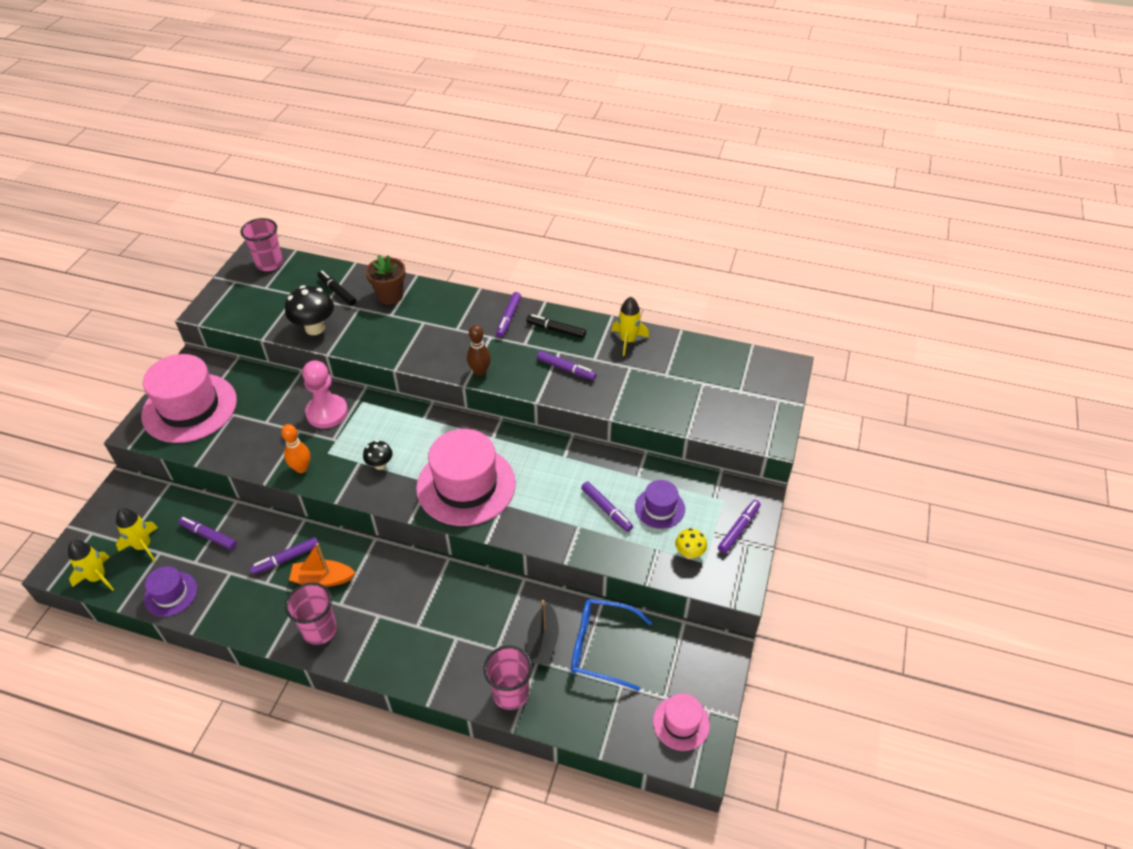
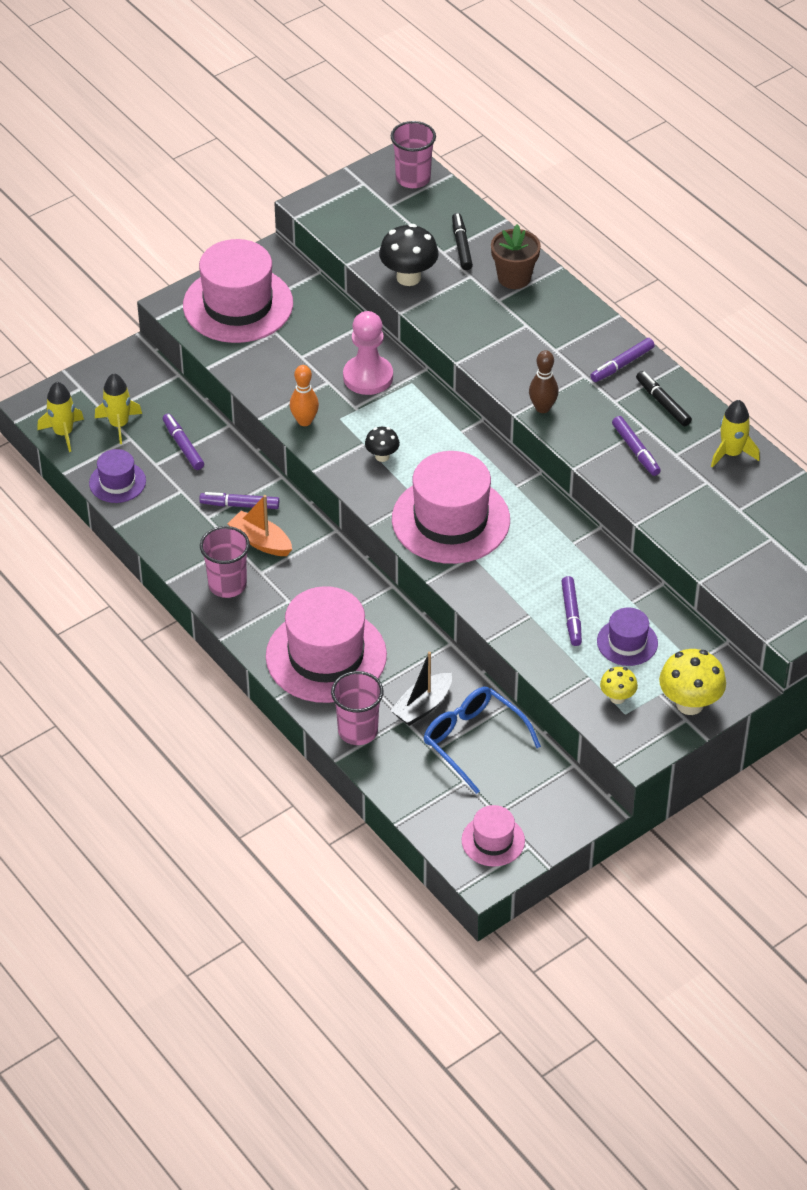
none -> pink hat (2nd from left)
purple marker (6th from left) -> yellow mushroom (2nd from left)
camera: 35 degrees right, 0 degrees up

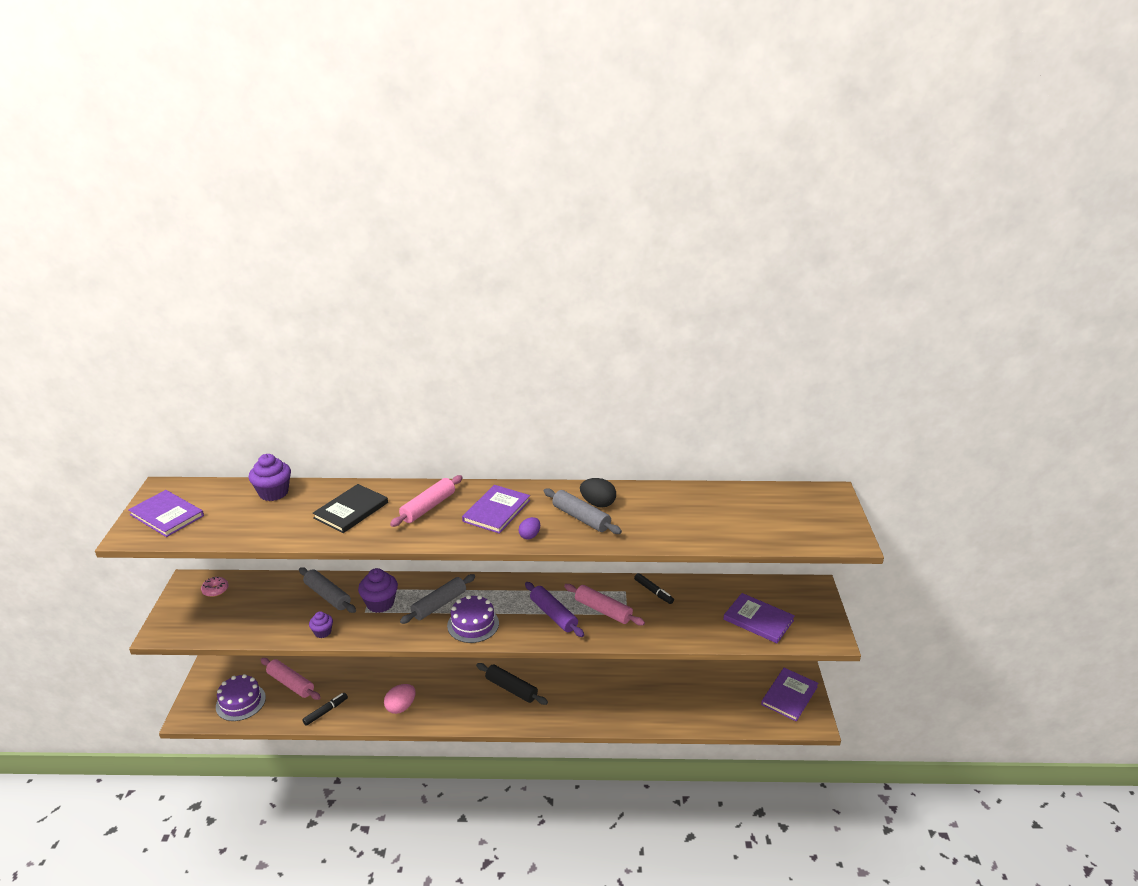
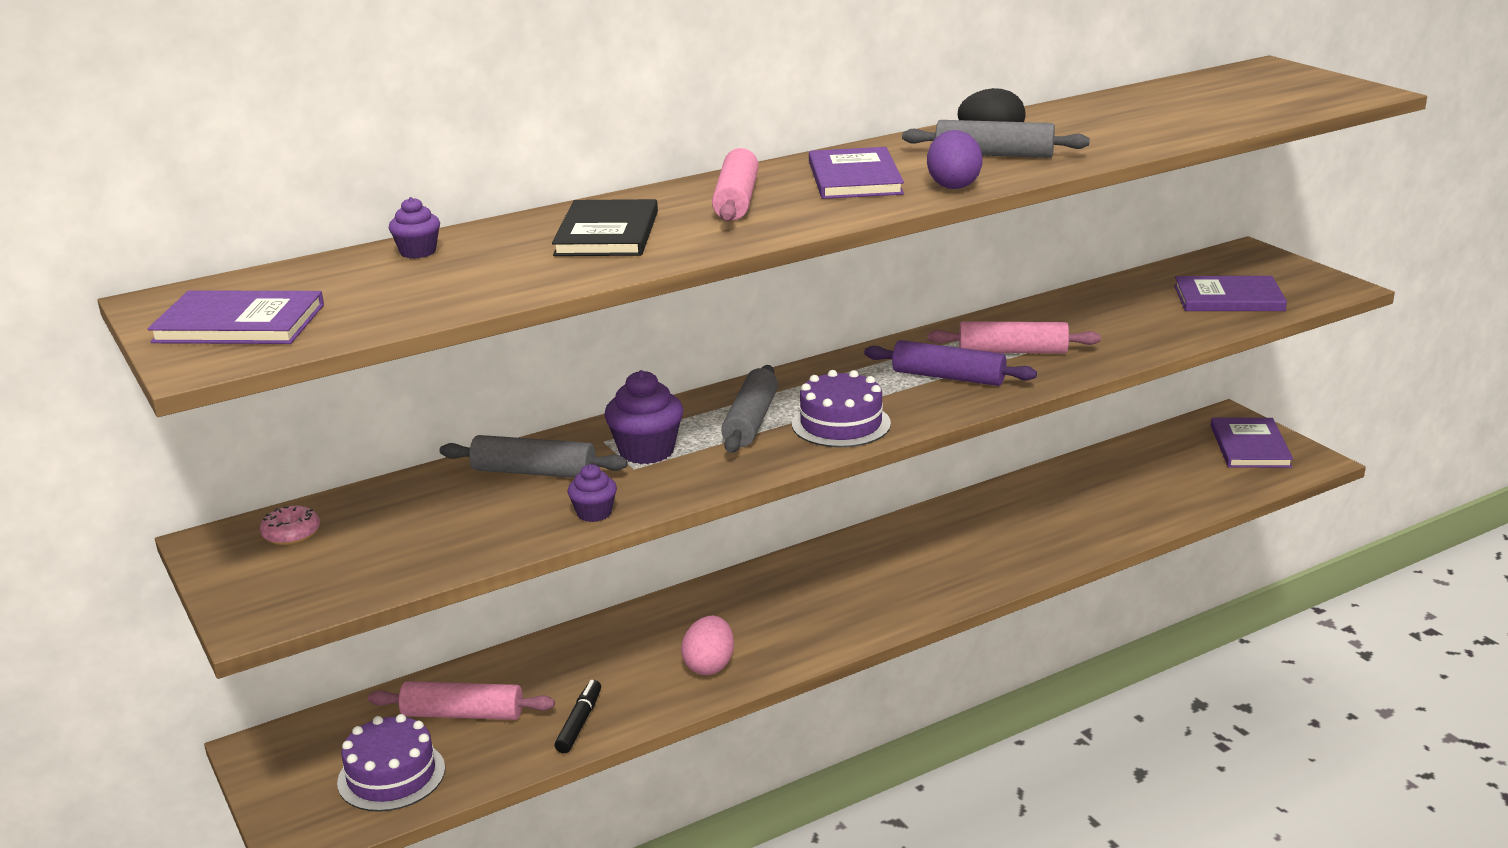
purple cupcake (1st from left), x0.58
purple egg, x1.52
black rolling pin -> none
black marker (2nd from left) -> none
camera: 30 degrees left, 5 degrees down

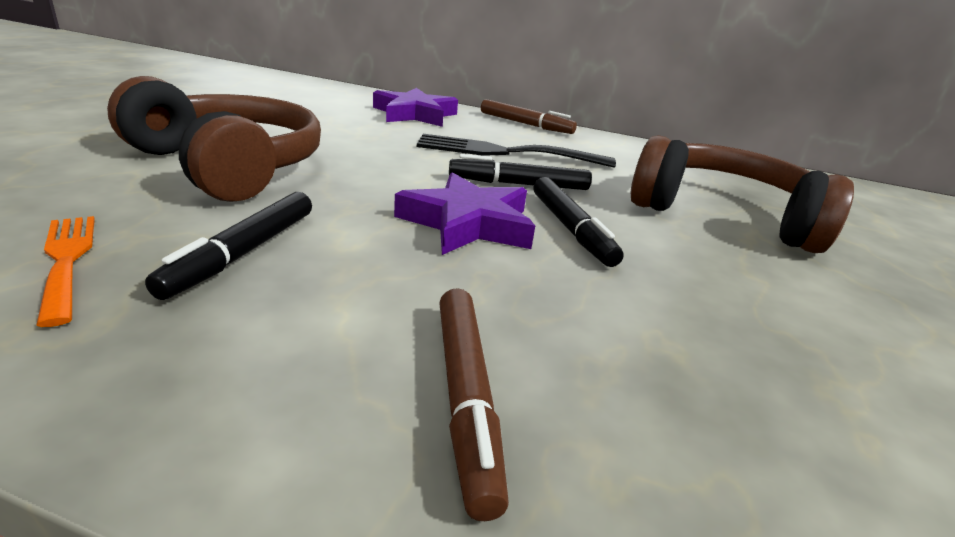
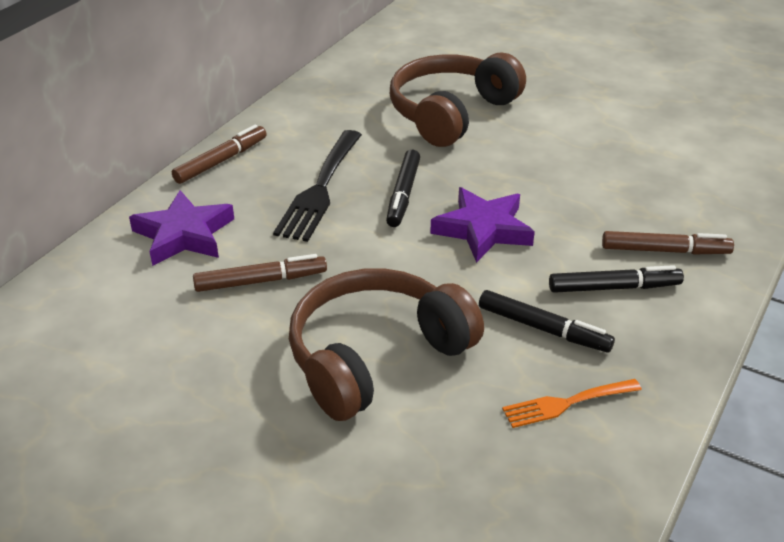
none -> brown marker (2nd from left)
black marker (3rd from left), move
camera: 75 degrees left, 10 degrees up

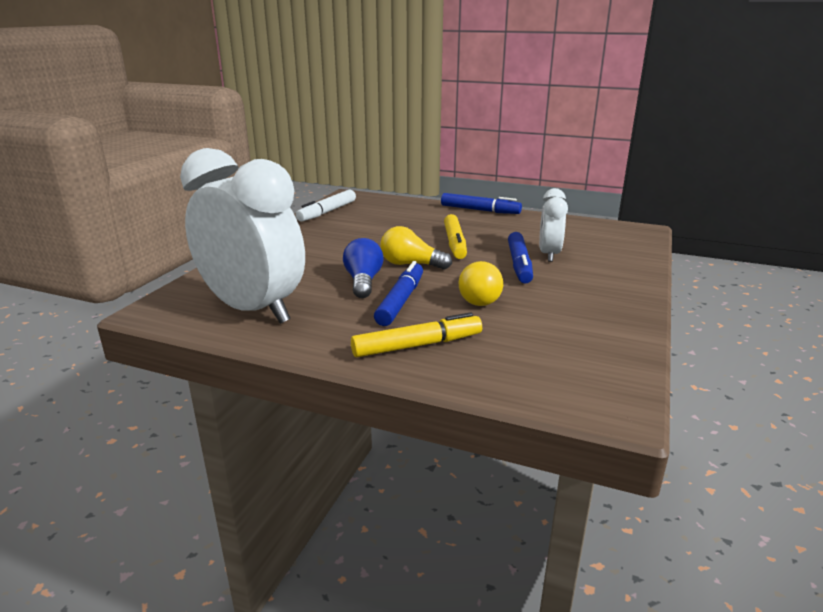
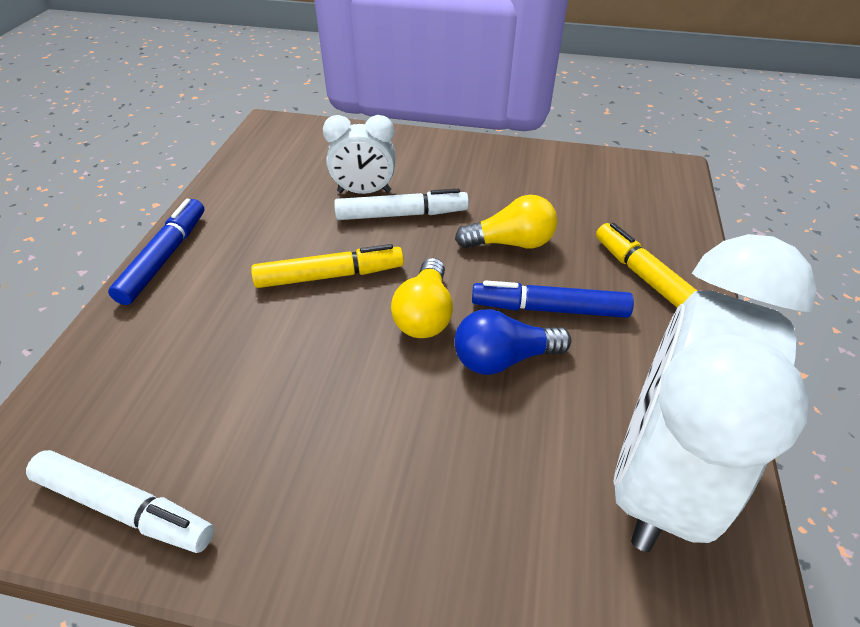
blue marker (3rd from left) -> white marker (2nd from left)
camera: 100 degrees left, 20 degrees up

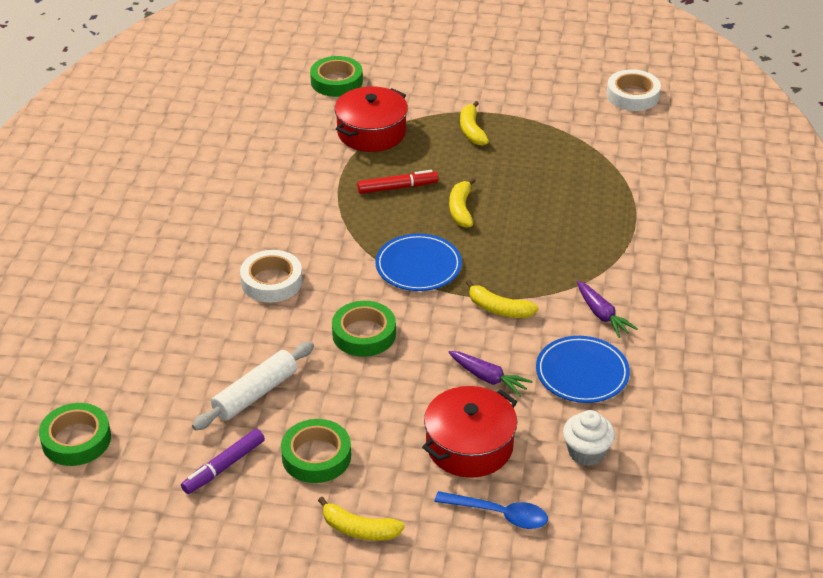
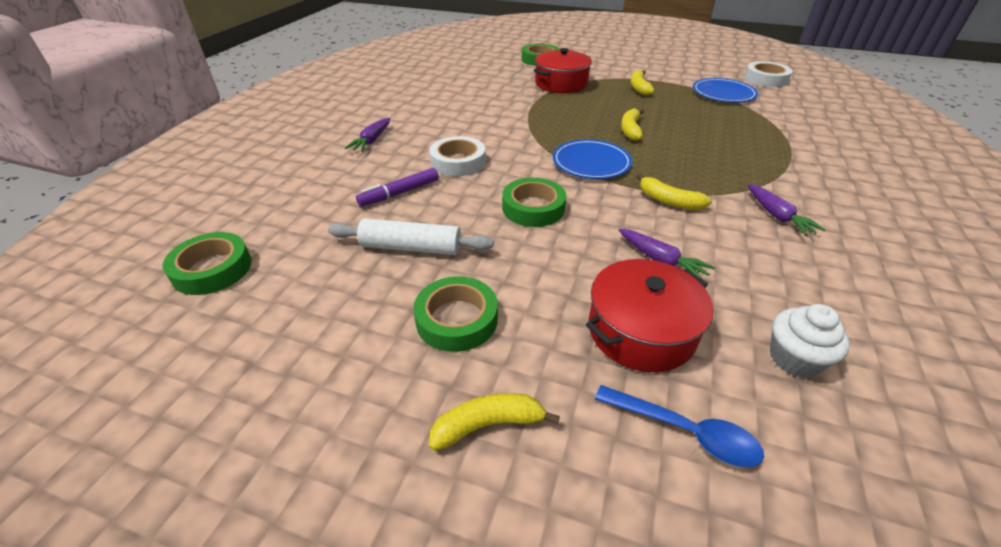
white rolling pin, 45 degrees clockwise
none -> purple carrot (1st from left)
purple marker, move
yellow banana (1st from left), 135 degrees clockwise
blue plate (2nd from left), move
red marker -> none
camera: 10 degrees right, 0 degrees up

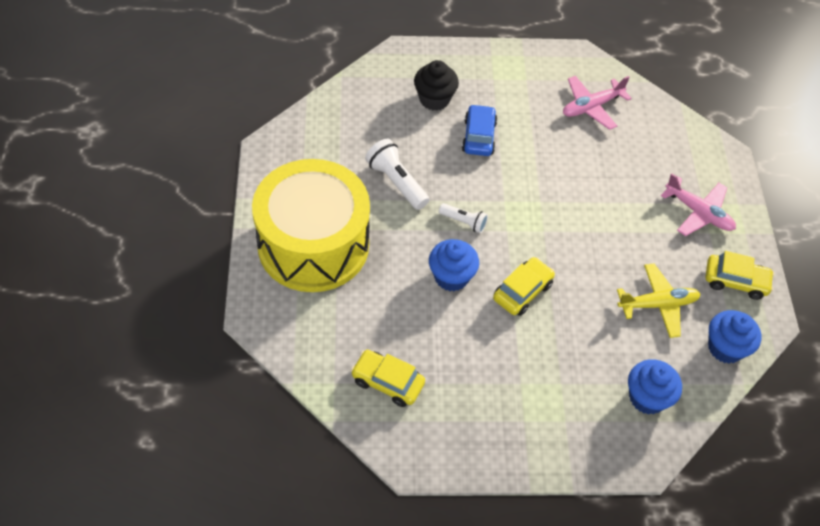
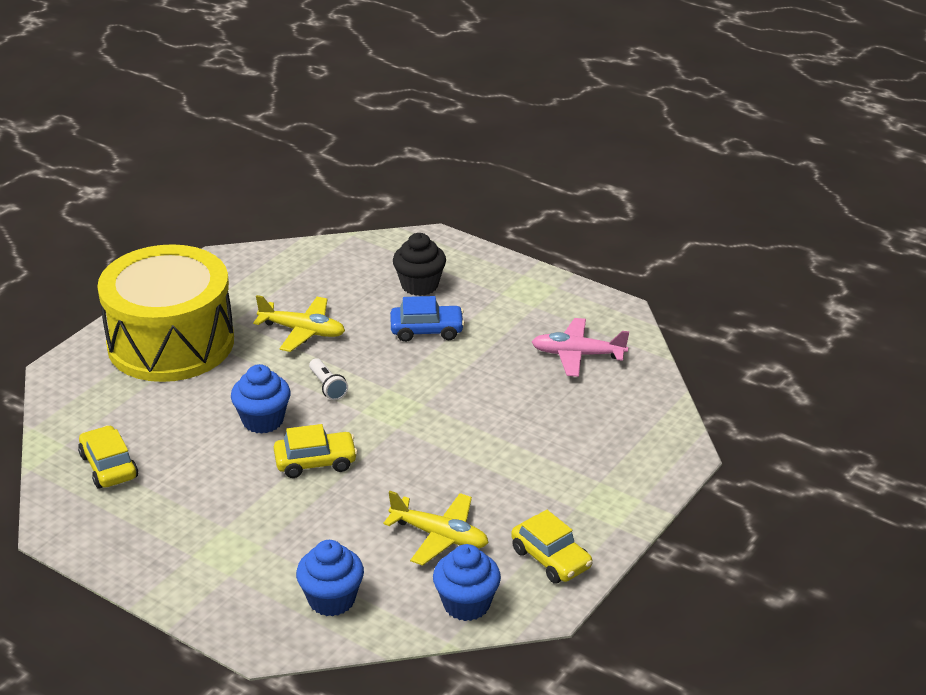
white flashlight (1st from left) -> yellow plane (1st from left)
blue car, 45 degrees clockwise
pink plane (2nd from left) -> none
camera: 40 degrees right, 20 degrees down

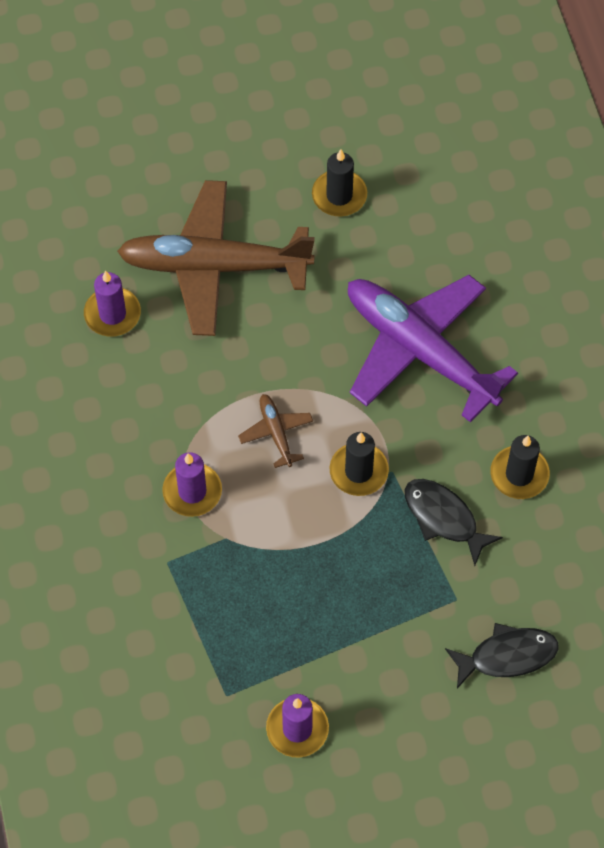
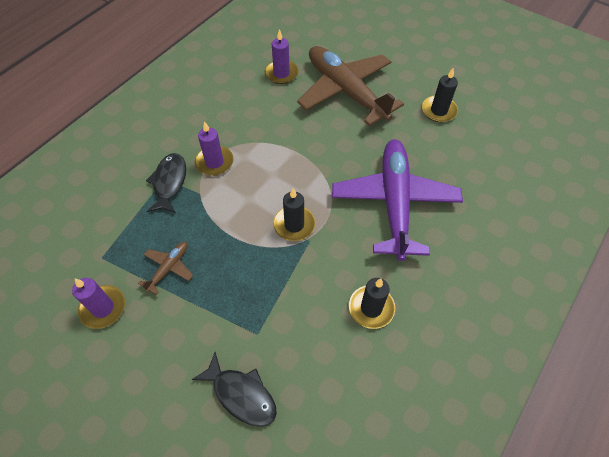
brown plane (2nd from left in the first image) -> brown plane (1st from left), move
black fish (1st from left), move
camera: 50 degrees right, 5 degrees down

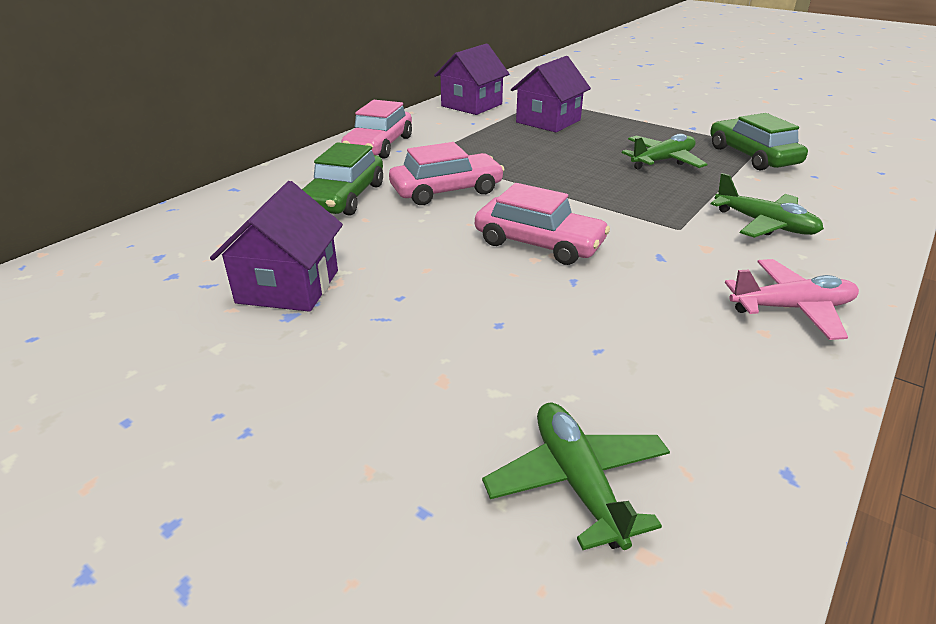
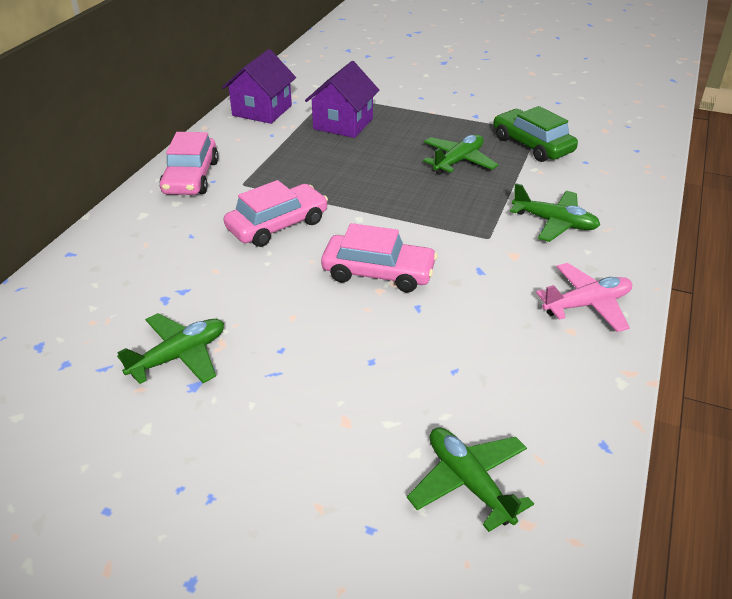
purple house (1st from left) -> green plane (1st from left)
green car (1st from left) -> none
camera: 15 degrees left, 5 degrees up

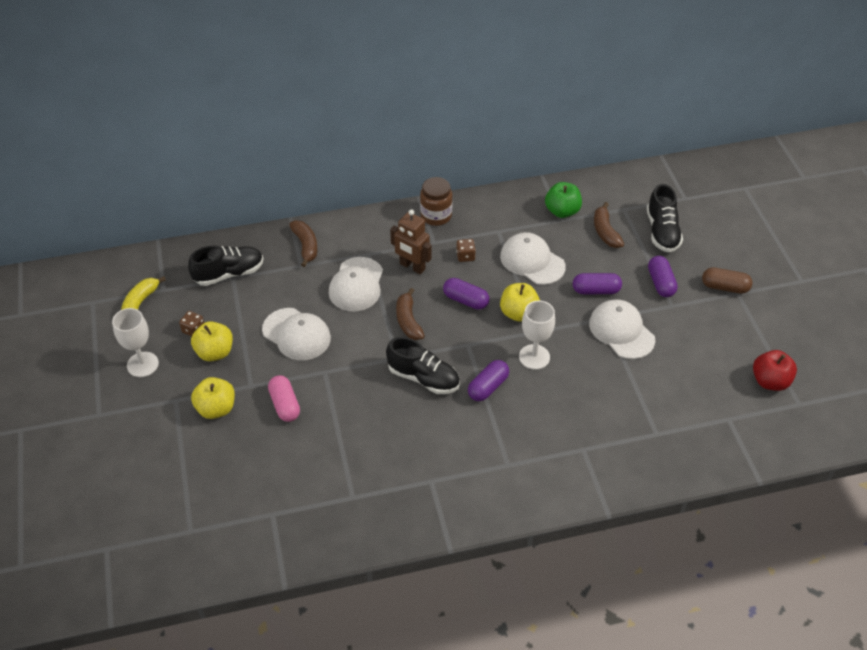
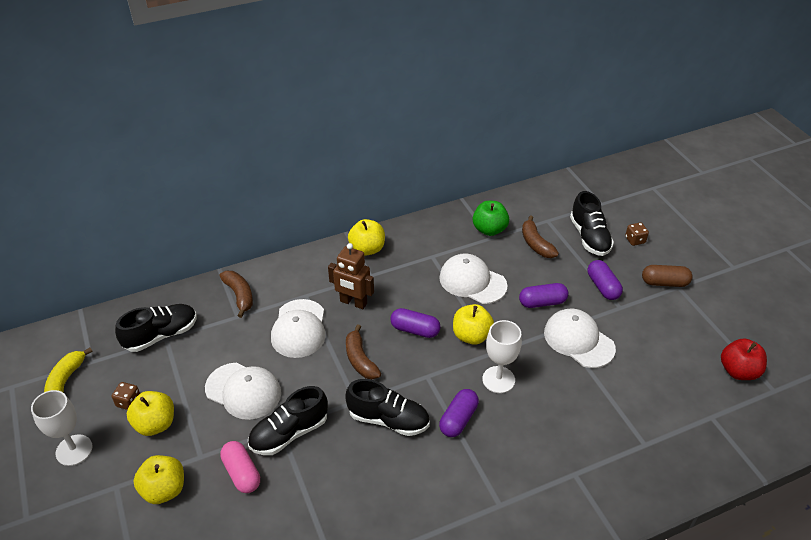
none -> black shoe (2nd from left)
brown jar -> yellow apple (3rd from left)
brown dice (2nd from left), move
camera: 10 degrees left, 5 degrees down

